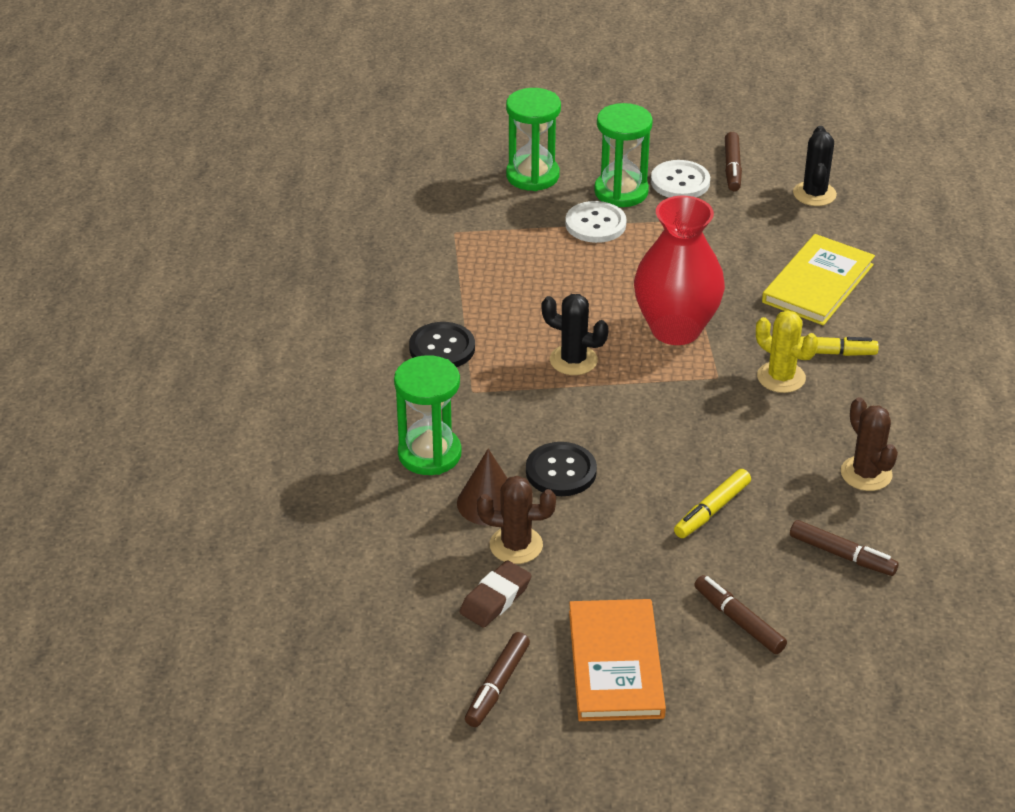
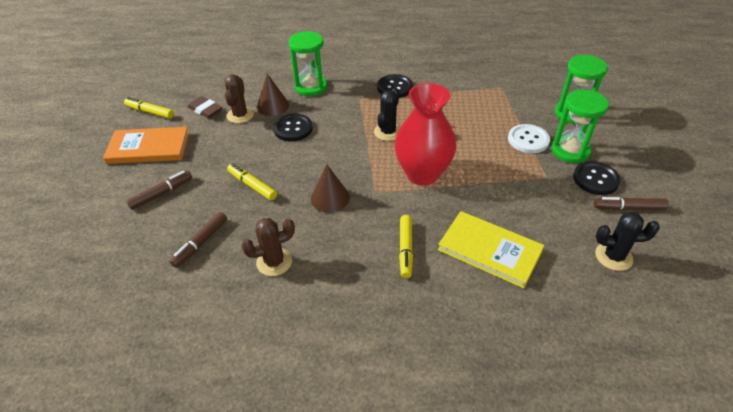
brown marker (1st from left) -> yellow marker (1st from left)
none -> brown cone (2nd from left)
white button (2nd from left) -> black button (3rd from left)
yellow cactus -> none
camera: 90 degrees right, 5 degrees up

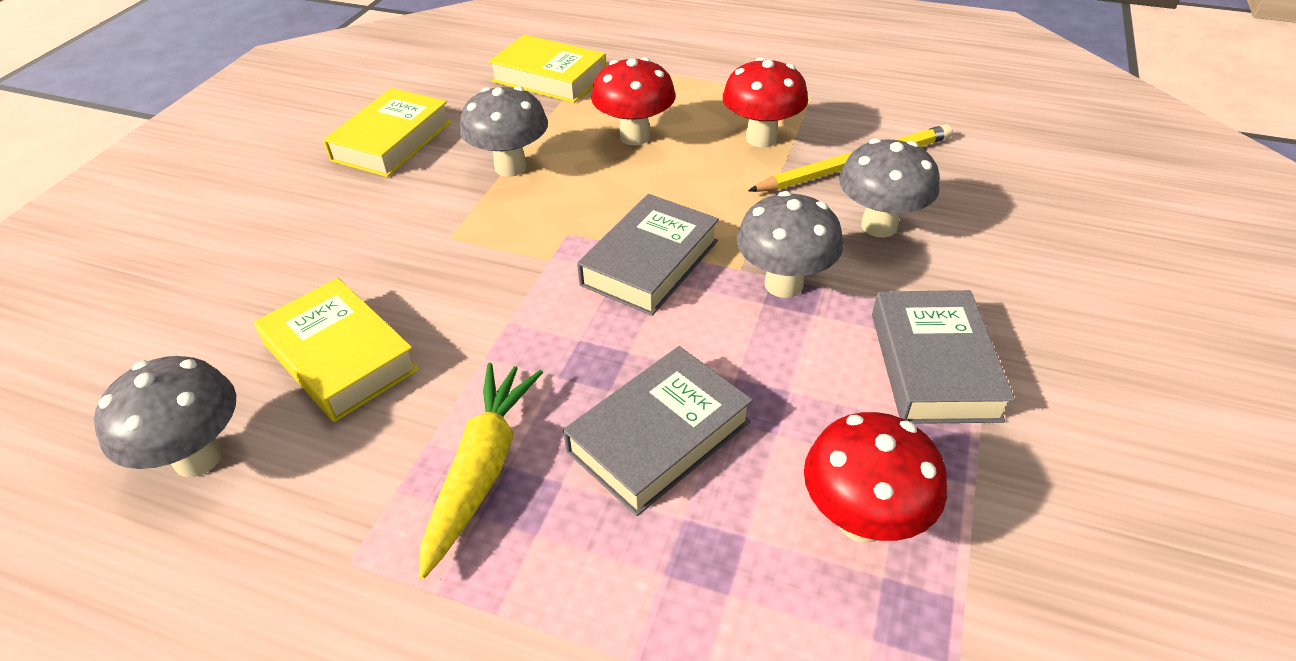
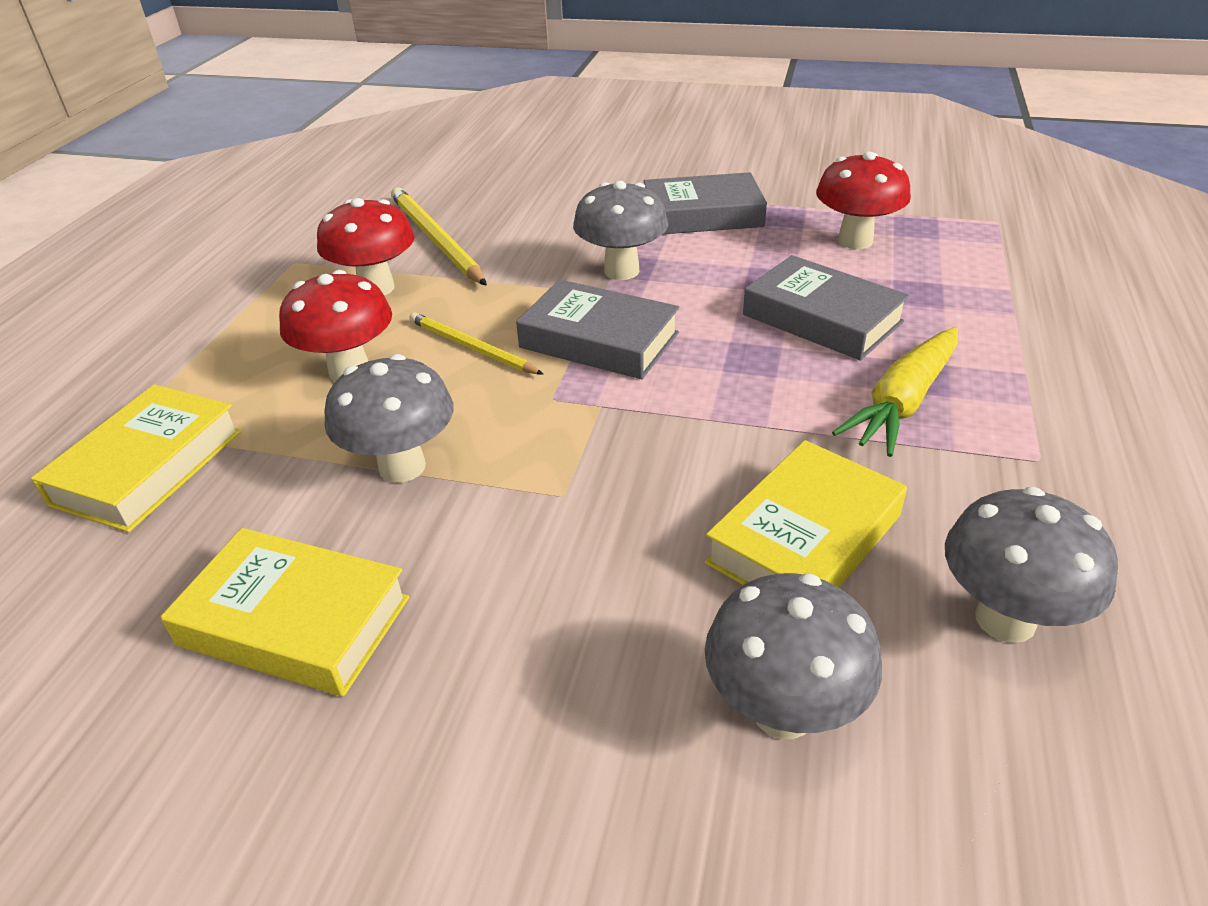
none -> yellow pencil (2nd from left)
grey mushroom (4th from left in the first image) -> grey mushroom (3rd from left), move
yellow carrot, 60 degrees counterclockwise
camera: 95 degrees left, 5 degrees down

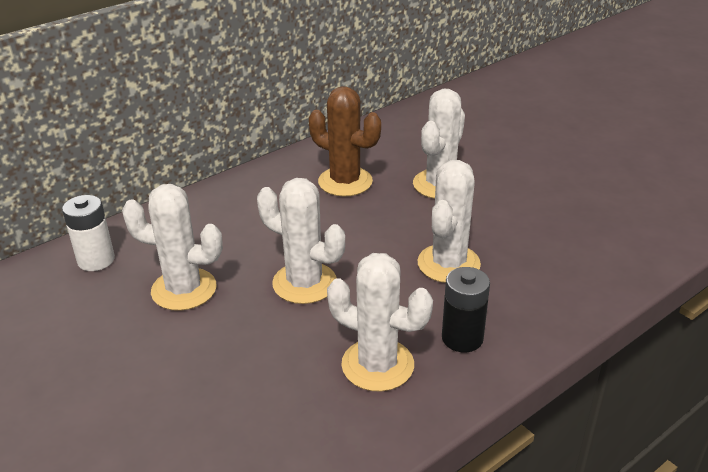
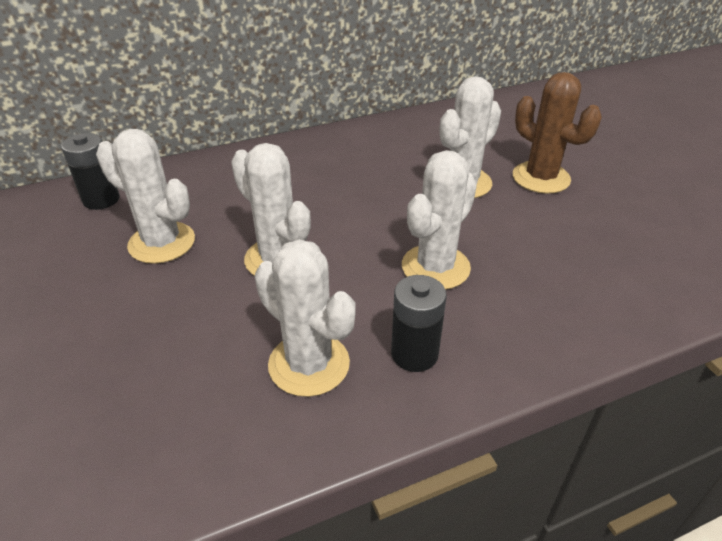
white battery -> black battery (1st from left)
brown cactus, move
camera: 15 degrees right, 5 degrees up

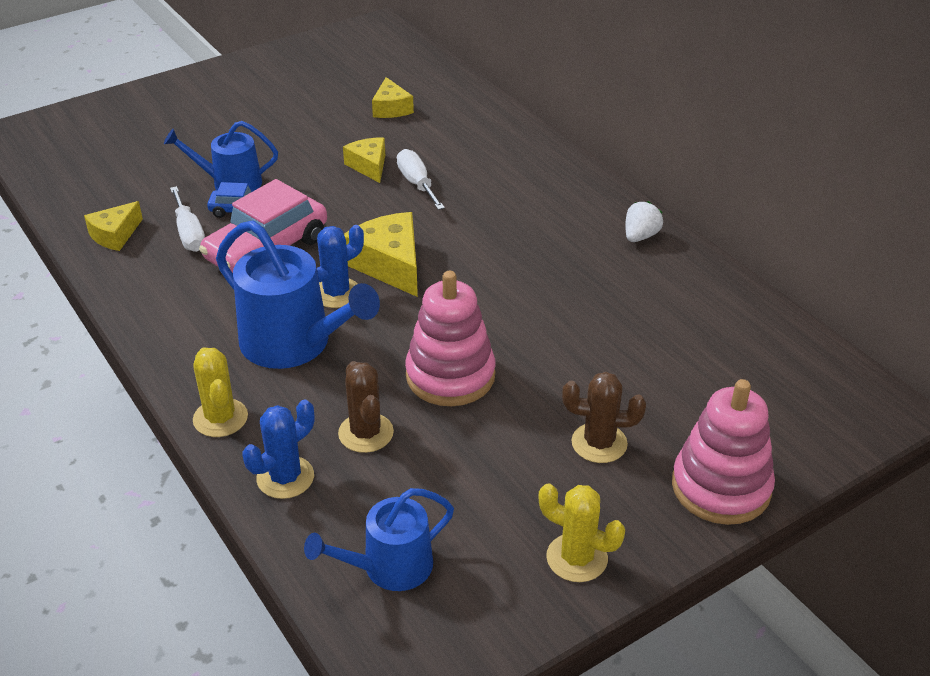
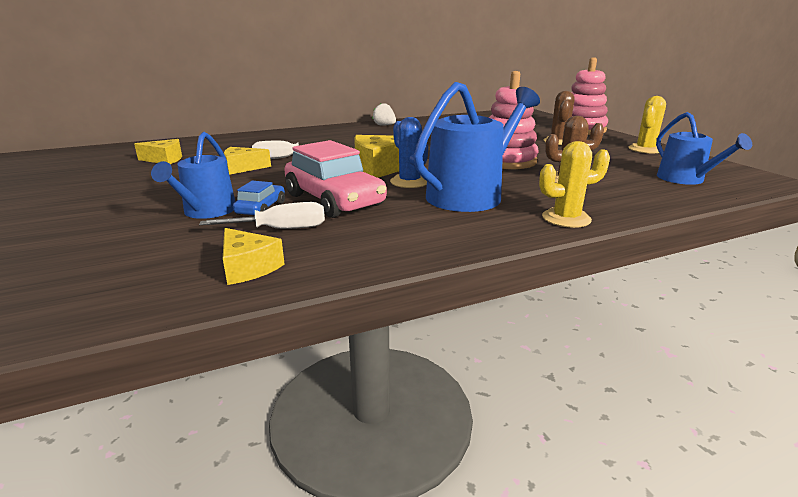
blue cactus (1st from left) -> none
camera: 80 degrees left, 15 degrees down

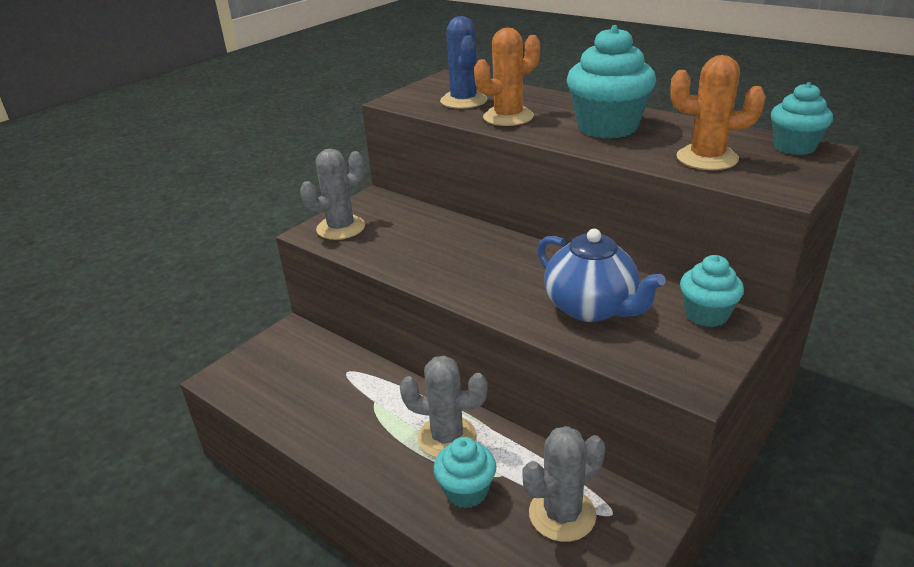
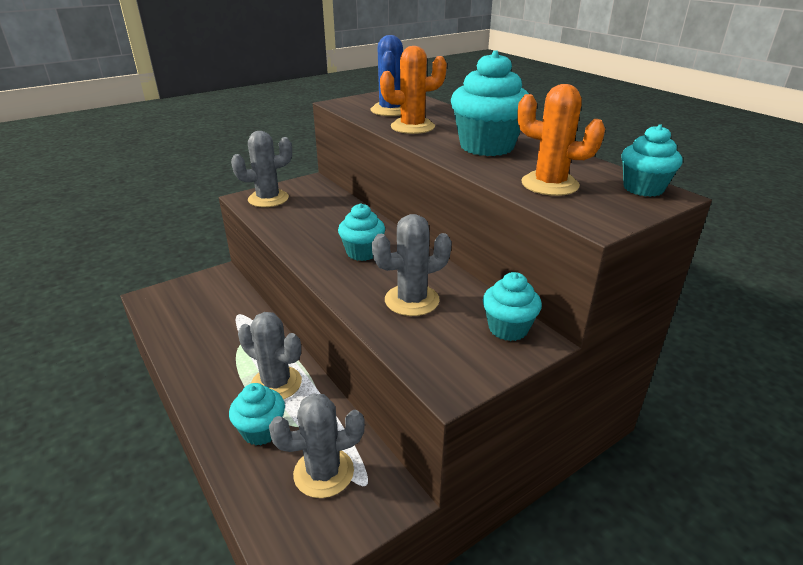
none -> turquoise cupcake (2nd from left)
blue teapot -> grey cactus (4th from left)
camera: 15 degrees right, 0 degrees up

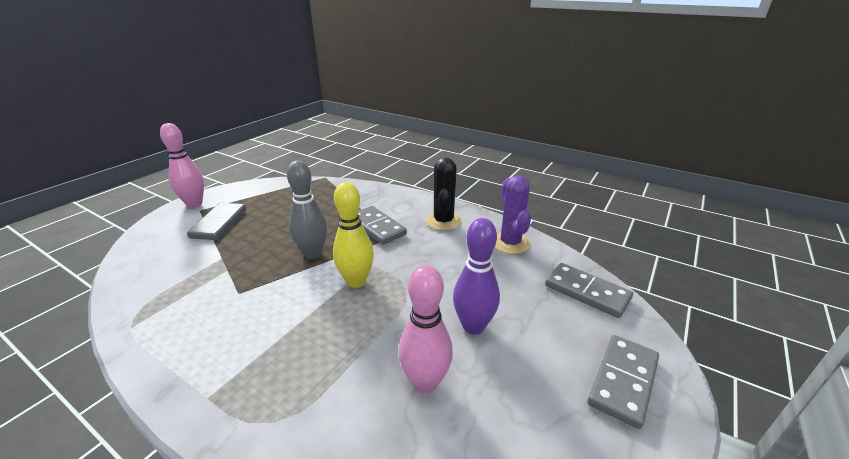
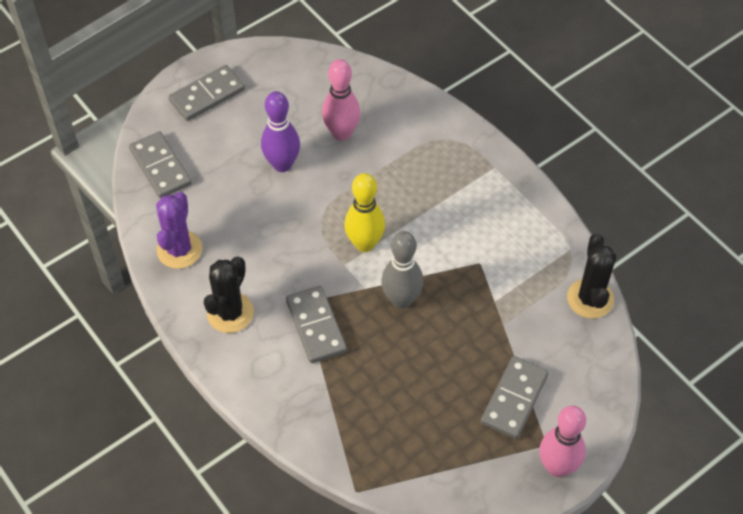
none -> black cactus (2nd from left)
camera: 160 degrees left, 25 degrees up

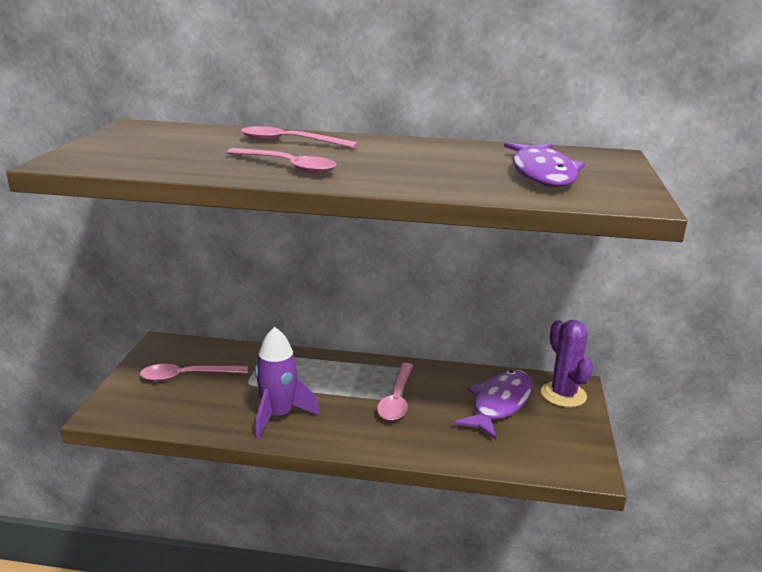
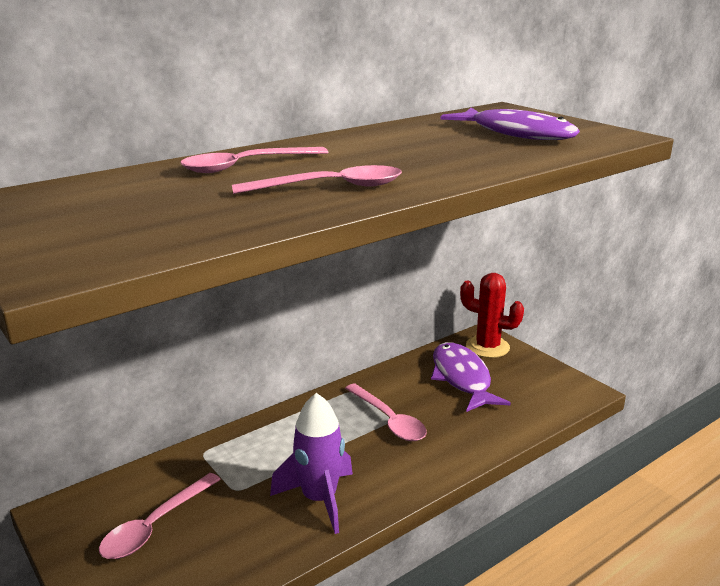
purple cactus -> red cactus
camera: 45 degrees left, 0 degrees up

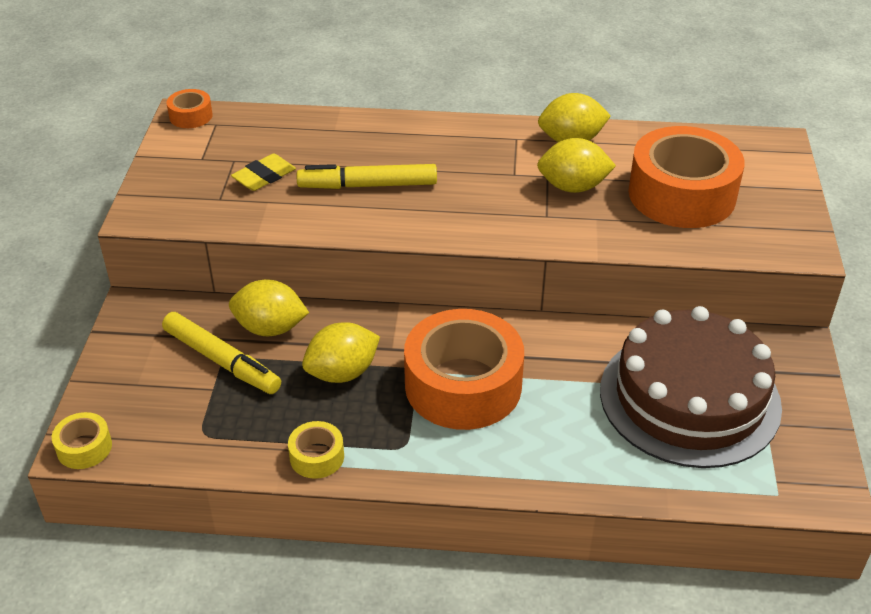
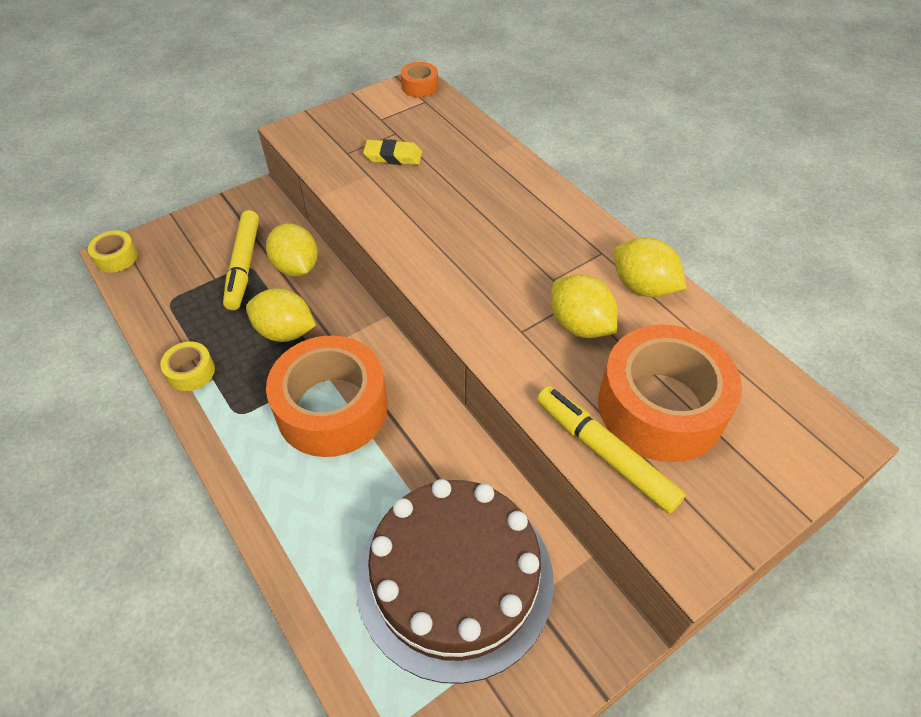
yellow marker (2nd from left), move
camera: 50 degrees right, 10 degrees up

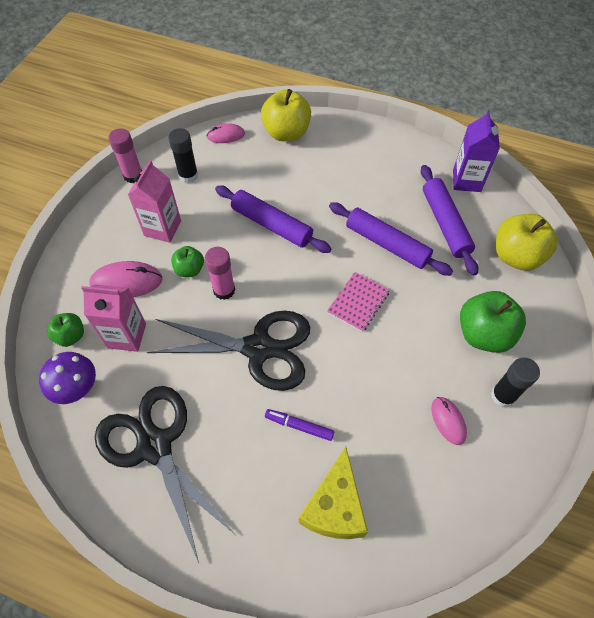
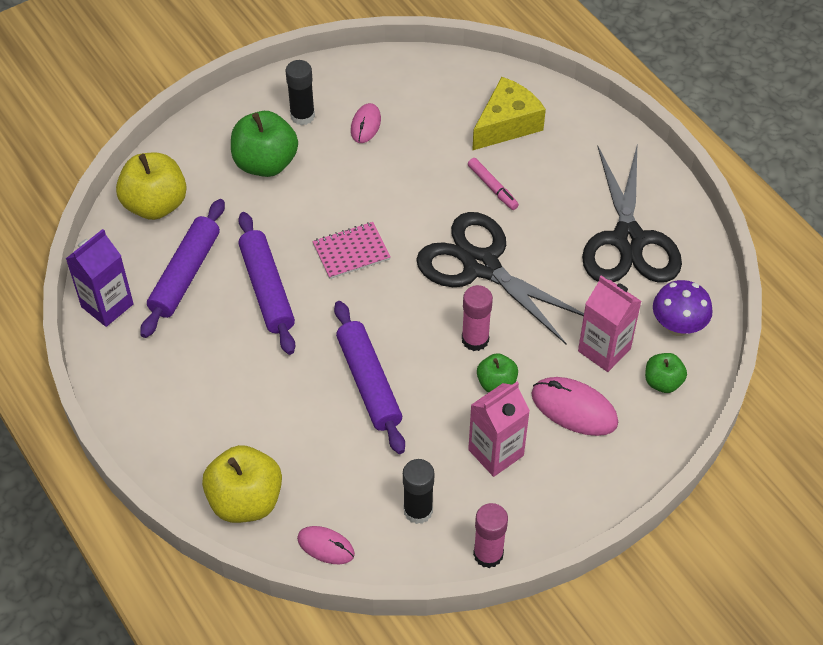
purple marker -> pink marker
camera: 145 degrees left, 5 degrees down

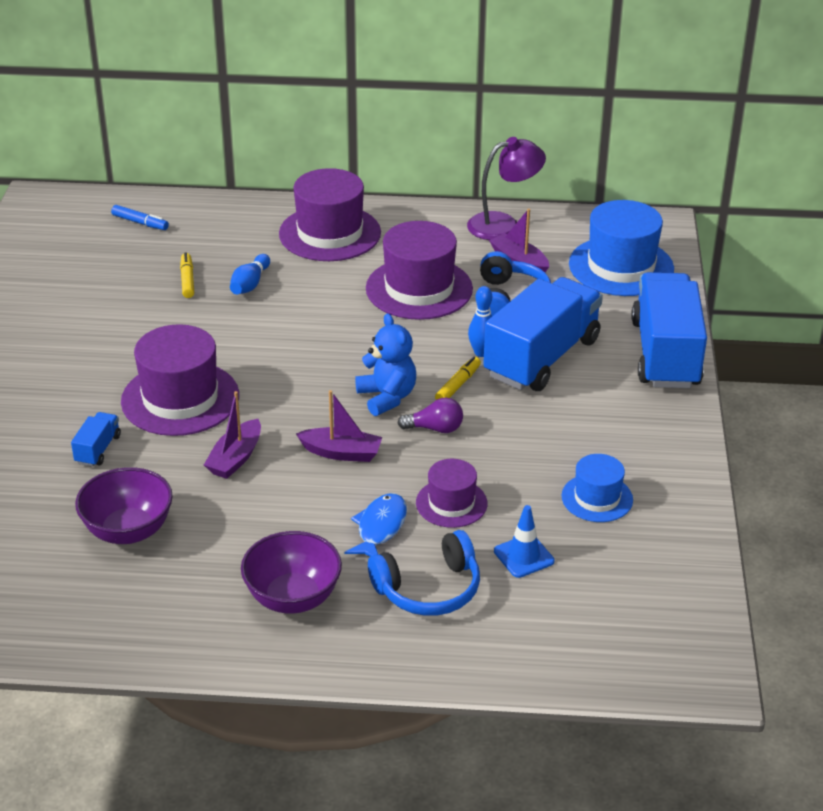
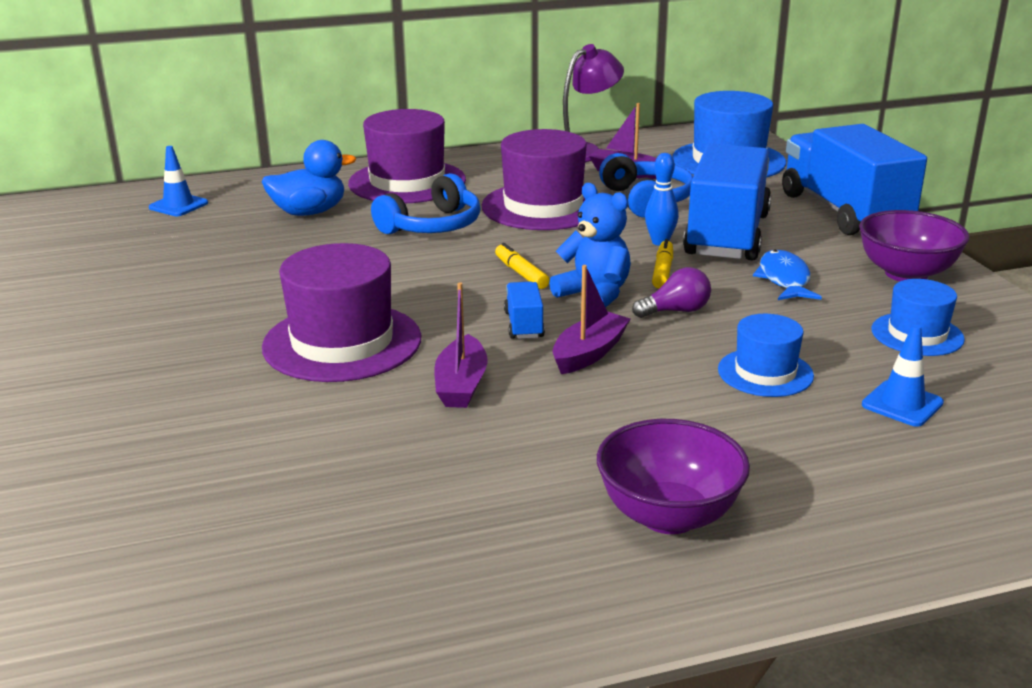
blue marker -> blue traffic cone (1st from left)
none -> blue duck
blue headphones (1st from left), move
yellow marker (1st from left), move
blue truck (1st from left), move
purple boat (2nd from left), 45 degrees counterclockwise
purple hat (4th from left) -> blue hat (2nd from left)
blue fish, move
purple bowl (1st from left in the first image) -> purple bowl (2nd from left), move
blue bowling pin (1st from left) -> none
camera: 20 degrees left, 10 degrees down

